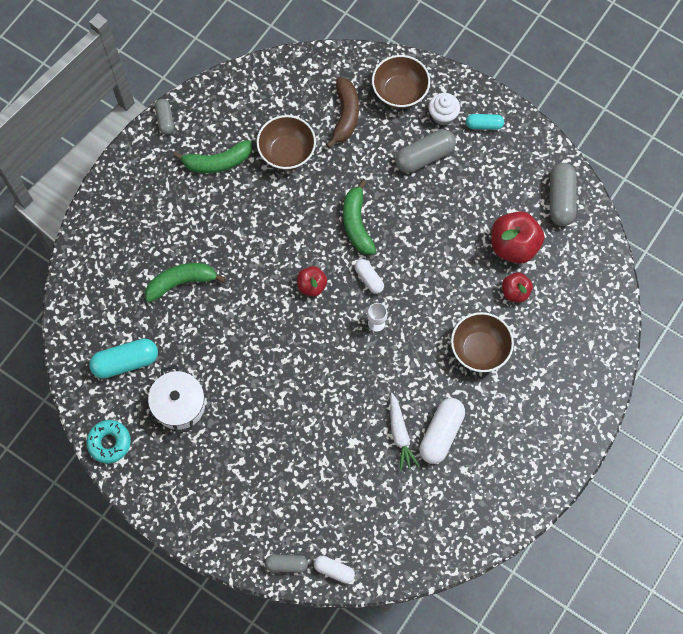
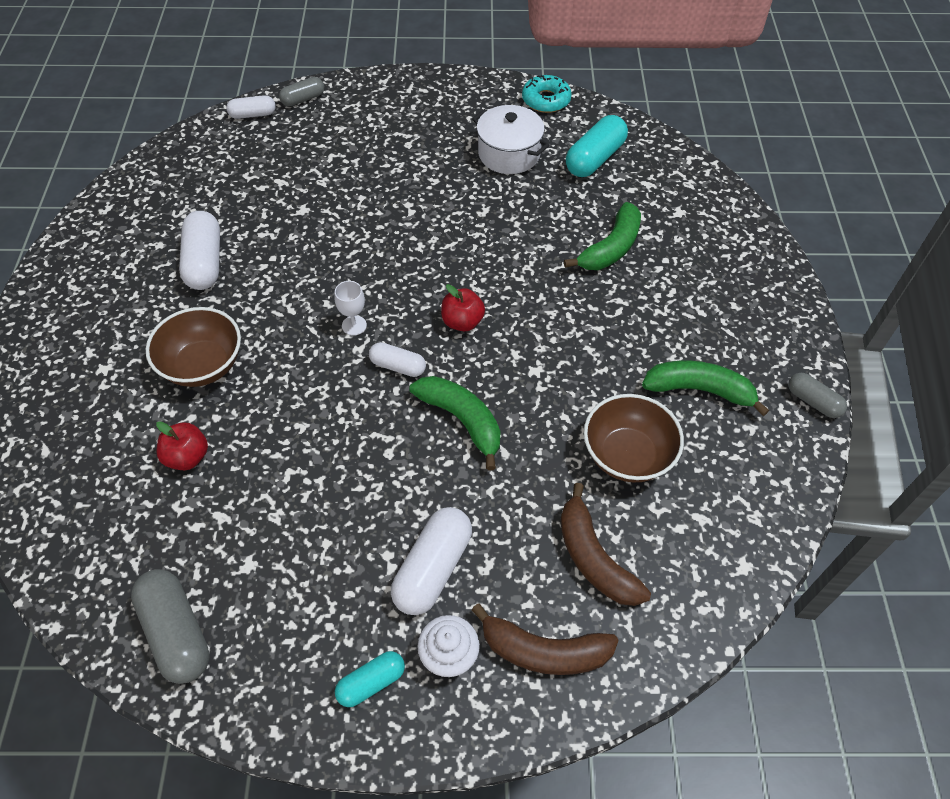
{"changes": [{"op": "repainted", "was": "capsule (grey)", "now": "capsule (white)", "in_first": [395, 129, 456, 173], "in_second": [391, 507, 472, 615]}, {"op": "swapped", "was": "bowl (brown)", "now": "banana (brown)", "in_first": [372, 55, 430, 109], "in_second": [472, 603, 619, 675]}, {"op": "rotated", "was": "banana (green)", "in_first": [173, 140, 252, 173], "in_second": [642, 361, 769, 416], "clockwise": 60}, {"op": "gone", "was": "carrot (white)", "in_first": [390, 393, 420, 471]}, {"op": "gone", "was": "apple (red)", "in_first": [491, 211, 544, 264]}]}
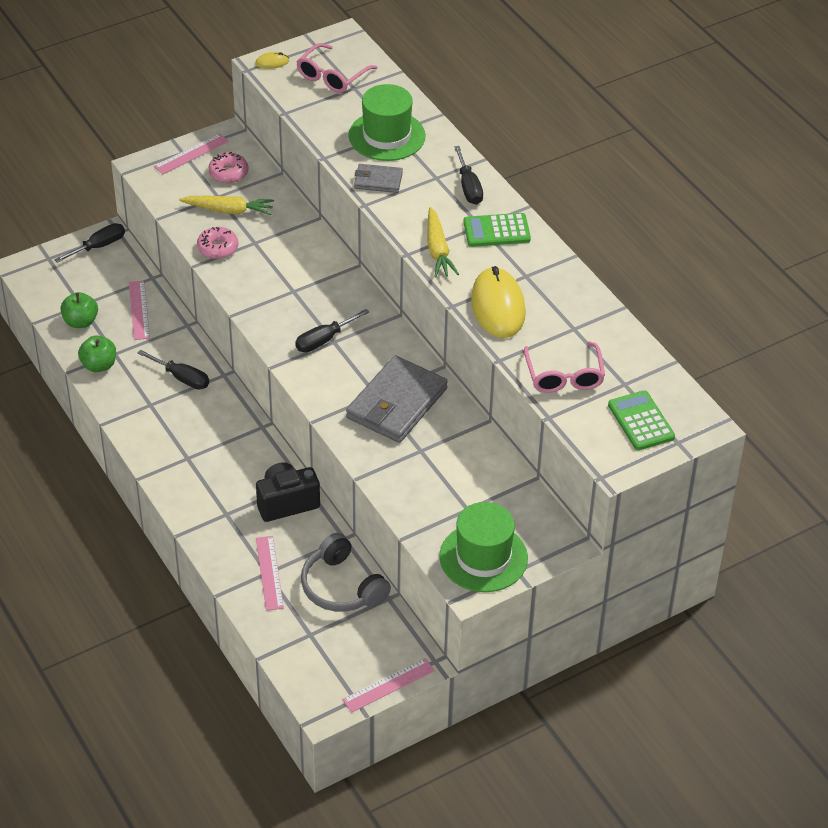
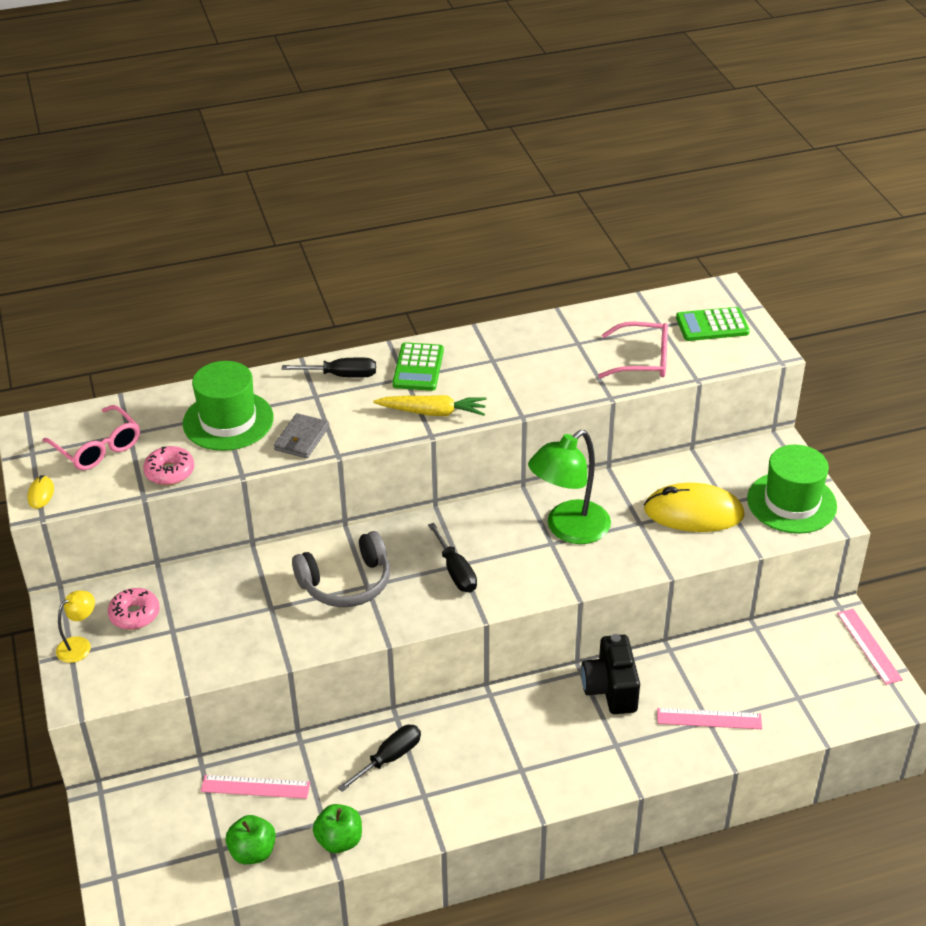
{"changes": [{"op": "swapped", "was": "ruler (pink)", "now": "lamp (yellow)", "in_first": [154, 134, 229, 174], "in_second": [56, 591, 95, 663]}, {"op": "shifted", "was": "donut (pink)", "in_first": [197, 227, 238, 259], "in_second": [143, 446, 194, 485]}, {"op": "shifted", "was": "headphones (grey)", "in_first": [301, 533, 391, 612], "in_second": [292, 531, 390, 607]}, {"op": "swapped", "was": "wallet (grey)", "now": "lamp (green)", "in_first": [346, 355, 448, 443], "in_second": [528, 430, 611, 544]}, {"op": "shifted", "was": "mouse (yellow)", "in_first": [471, 266, 526, 338], "in_second": [644, 483, 745, 532]}, {"op": "gone", "was": "screwdriver (black)", "in_first": [54, 223, 125, 263]}, {"op": "gone", "was": "carrot (yellow)", "in_first": [179, 196, 274, 215]}]}
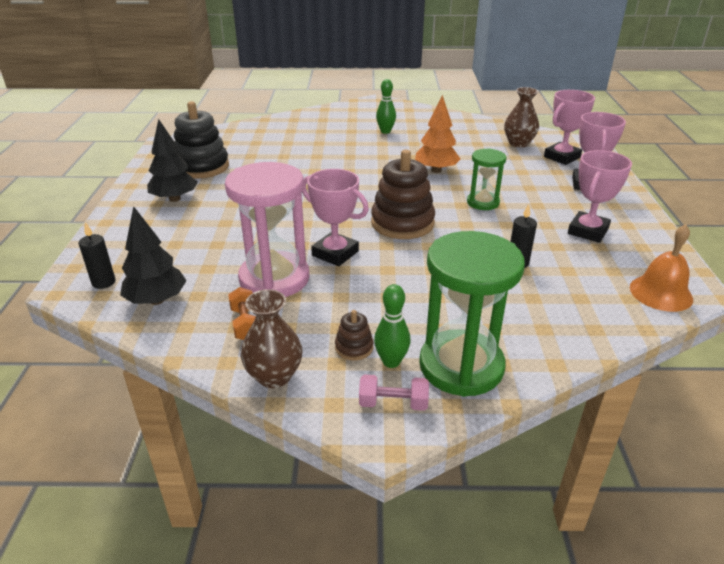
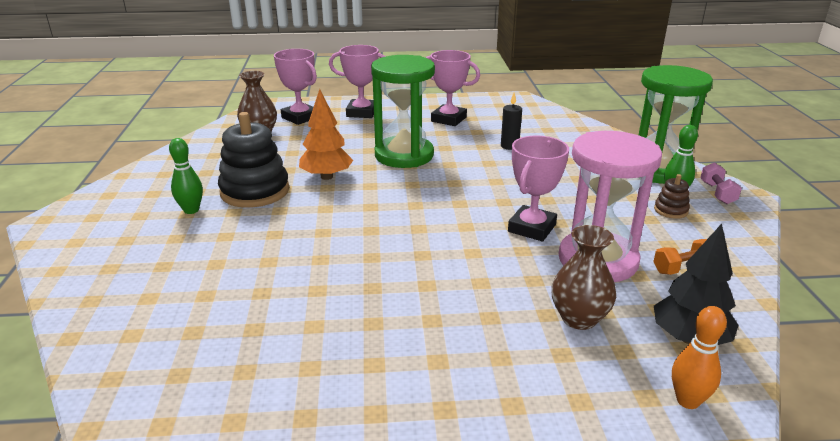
{"changes": [{"op": "shifted", "was": "stacking toy (black)", "in_first": [174, 101, 229, 179], "in_second": [218, 112, 289, 208]}, {"op": "scaled", "was": "hourglass (green)", "in_first": [467, 148, 506, 210], "in_second": [371, 55, 435, 168], "ratio": 1.79}, {"op": "shifted", "was": "vase (brown)", "in_first": [241, 289, 302, 388], "in_second": [551, 225, 616, 330]}, {"op": "swapped", "was": "candle (black)", "now": "bowling pin (orange)", "in_first": [78, 222, 115, 289], "in_second": [672, 306, 727, 409]}, {"op": "gone", "was": "tree (black)", "in_first": [147, 119, 198, 202]}, {"op": "gone", "was": "stacking toy (brown)", "in_first": [371, 150, 435, 239]}, {"op": "gone", "was": "bell (orange)", "in_first": [630, 224, 693, 312]}]}
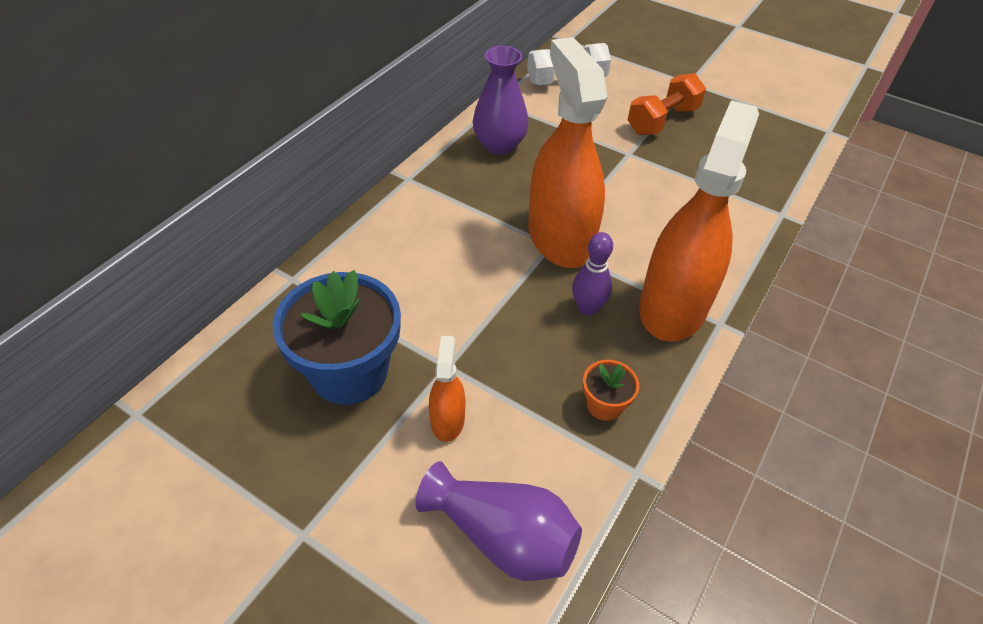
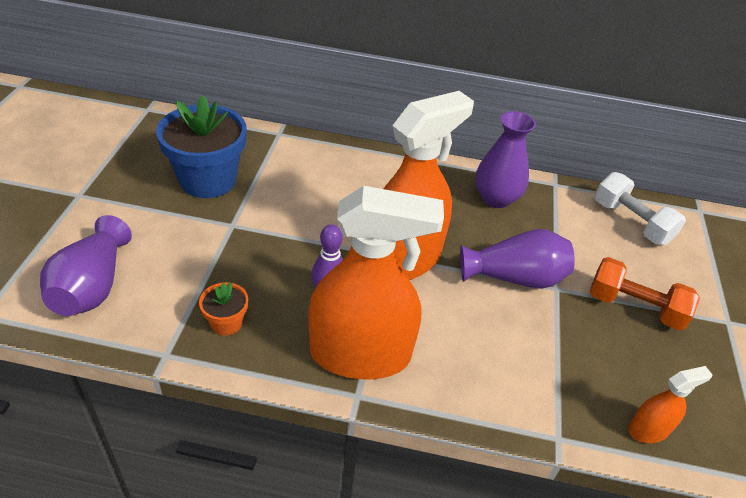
{"changes": [{"op": "new", "now": "vase (purple)", "in_second": [460, 229, 575, 289]}, {"op": "shifted", "was": "spray bottle (orange)", "in_first": [429, 336, 465, 442], "in_second": [628, 366, 713, 443]}]}
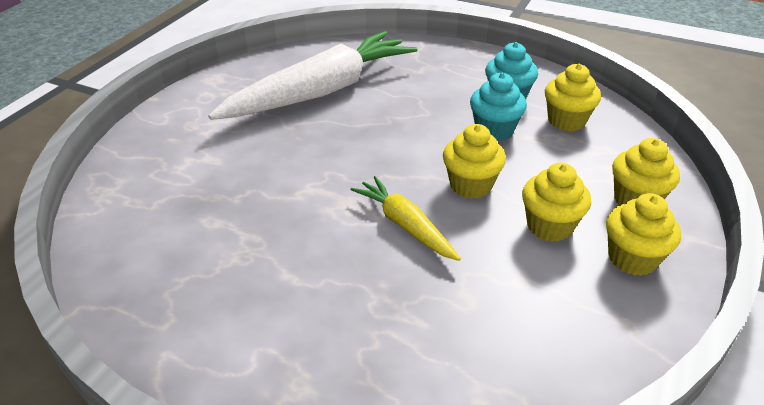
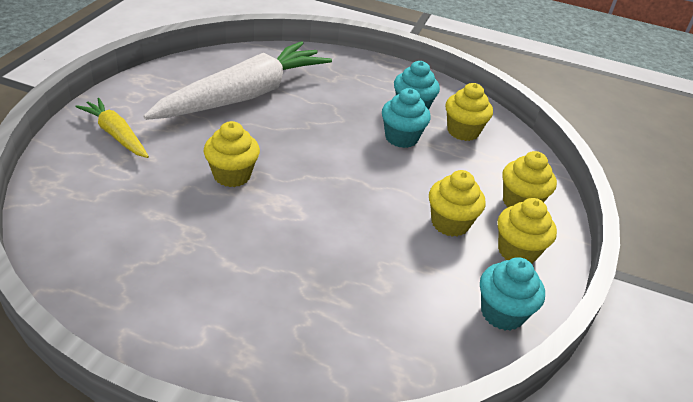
{"changes": [{"op": "shifted", "was": "carrot (yellow)", "in_first": [351, 176, 461, 261], "in_second": [75, 98, 149, 158]}, {"op": "shifted", "was": "cupcake (yellow)", "in_first": [443, 124, 506, 199], "in_second": [204, 121, 260, 187]}, {"op": "new", "now": "cupcake (turquoise)", "in_second": [480, 257, 545, 331]}]}
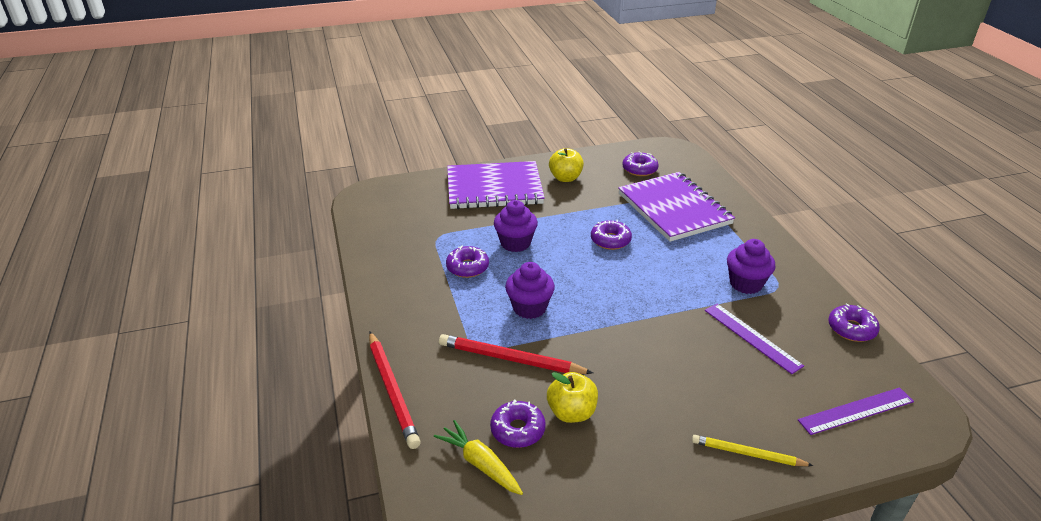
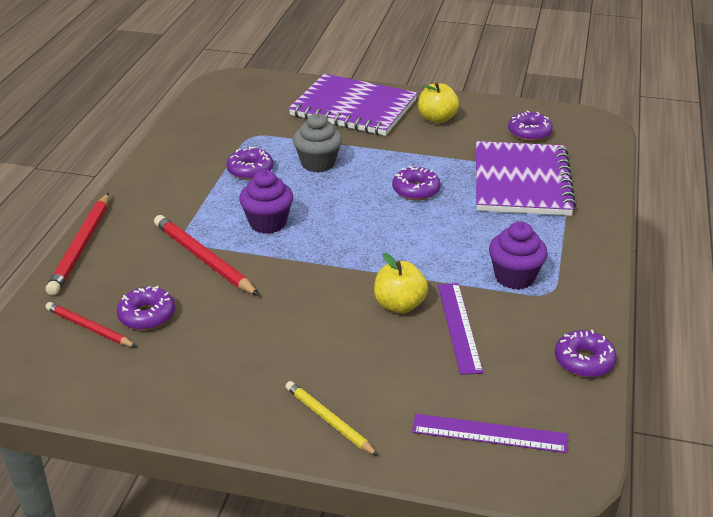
{"changes": [{"op": "swapped", "was": "carrot (yellow)", "now": "pencil (red)", "in_first": [434, 420, 523, 495], "in_second": [46, 302, 136, 347]}, {"op": "repainted", "was": "cupcake (purple)", "now": "cupcake (grey)", "in_first": [494, 200, 538, 252], "in_second": [293, 113, 342, 172]}, {"op": "shifted", "was": "apple (yellow)", "in_first": [547, 372, 598, 423], "in_second": [374, 253, 428, 314]}]}
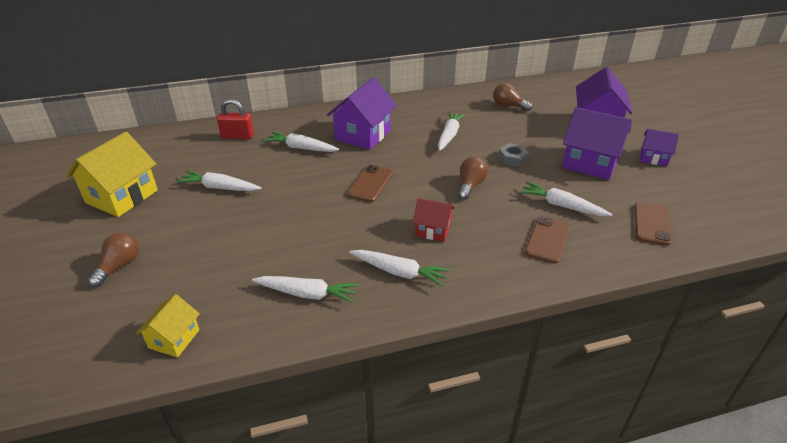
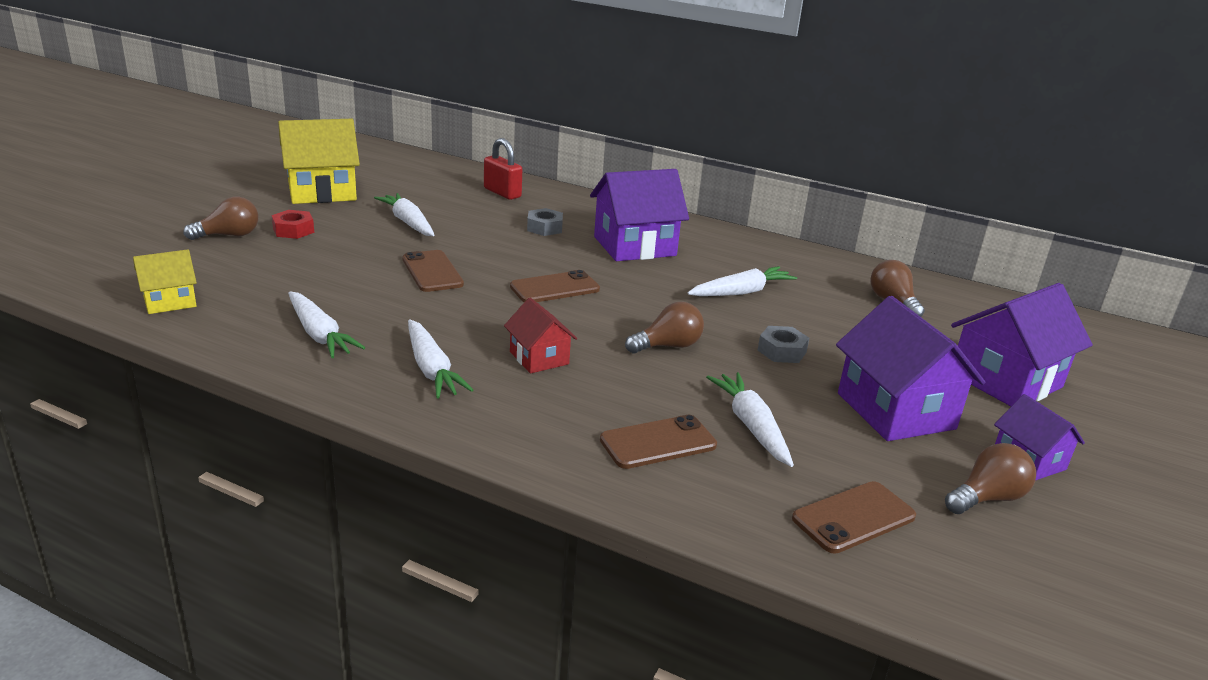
{"changes": [{"op": "new", "now": "nut (red)", "in_second": [272, 210, 314, 239]}, {"op": "new", "now": "phone (brown)", "in_second": [402, 250, 464, 292]}, {"op": "swapped", "was": "carrot (white)", "now": "nut (grey)", "in_first": [263, 132, 339, 152], "in_second": [527, 208, 563, 236]}, {"op": "new", "now": "light bulb (brown)", "in_second": [945, 443, 1036, 514]}]}
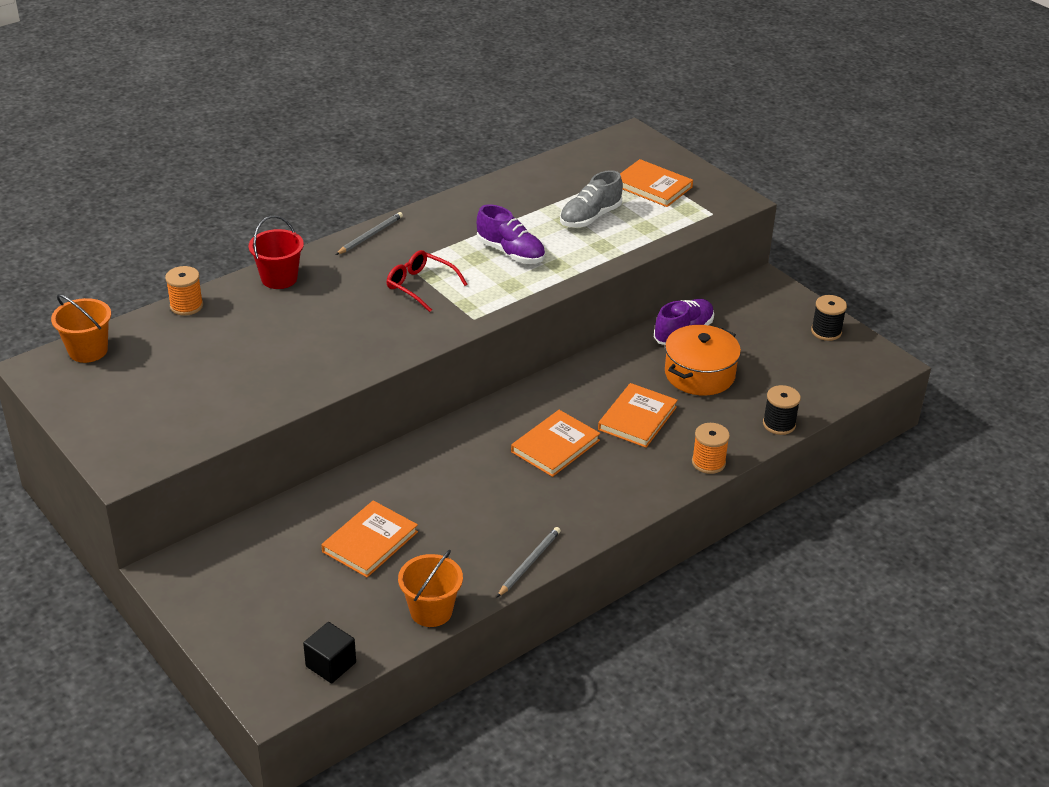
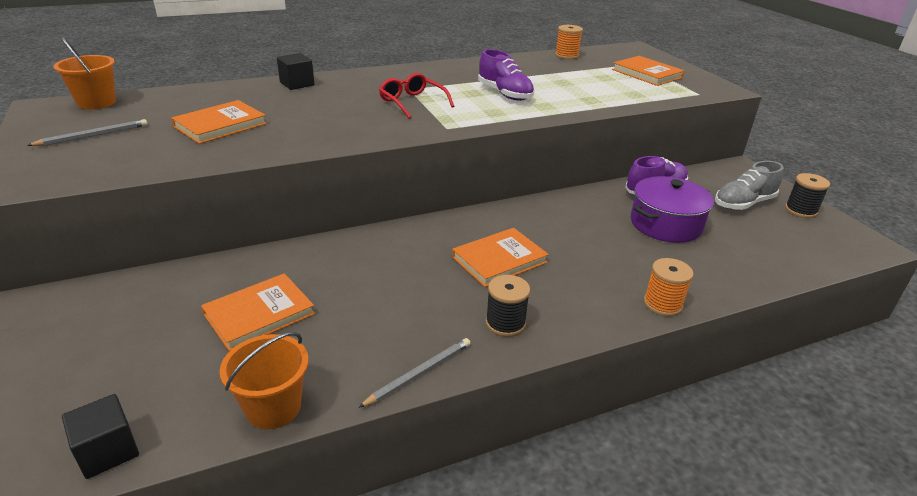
{"changes": [{"op": "shifted", "was": "pencil (grey)", "in_first": [336, 212, 403, 255], "in_second": [27, 119, 148, 146]}, {"op": "shifted", "was": "book (orange)", "in_first": [598, 383, 678, 448], "in_second": [171, 100, 267, 144]}, {"op": "swapped", "was": "bucket (red)", "now": "cube (black)", "in_first": [248, 216, 304, 289], "in_second": [277, 53, 314, 90]}, {"op": "shifted", "was": "spool (black)", "in_first": [763, 385, 801, 435], "in_second": [485, 275, 530, 337]}, {"op": "shifted", "was": "spool (orange)", "in_first": [165, 266, 203, 316], "in_second": [555, 25, 583, 59]}, {"op": "repainted", "was": "pot (orange)", "now": "pot (purple)", "in_first": [665, 325, 741, 396], "in_second": [631, 176, 714, 243]}, {"op": "shifted", "was": "shoe (grey)", "in_first": [560, 170, 623, 227], "in_second": [715, 161, 784, 210]}]}
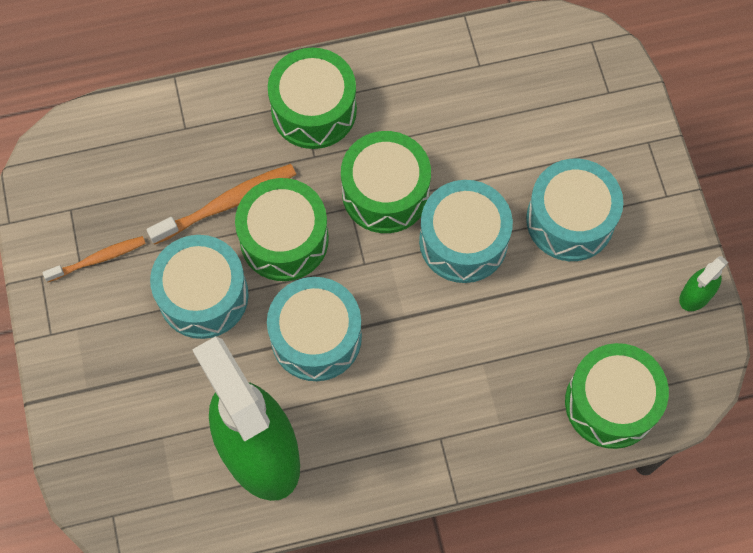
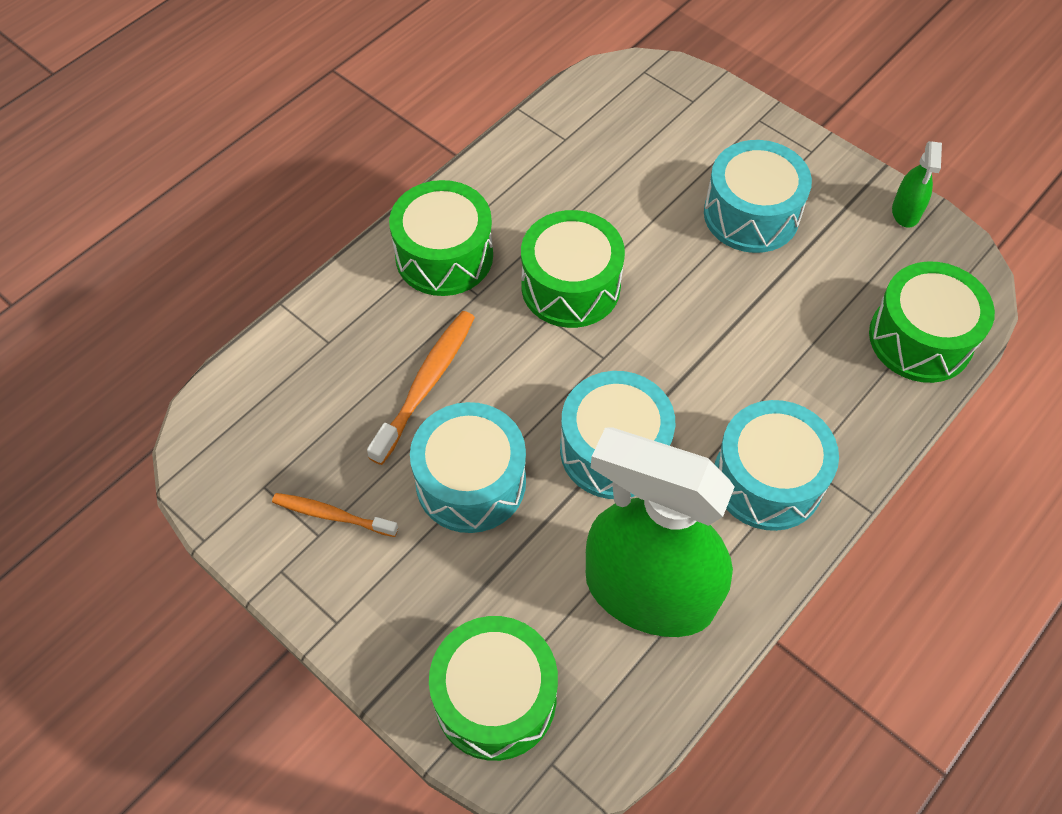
{"changes": [{"op": "rotated", "was": "toothbrush (orange)", "in_first": [42, 236, 146, 282], "in_second": [272, 493, 398, 537], "clockwise": -105}, {"op": "shifted", "was": "drum (green)", "in_first": [235, 178, 329, 281], "in_second": [429, 616, 558, 761]}, {"op": "shifted", "was": "drum (turquoise)", "in_first": [419, 180, 513, 283], "in_second": [715, 400, 839, 531]}]}
